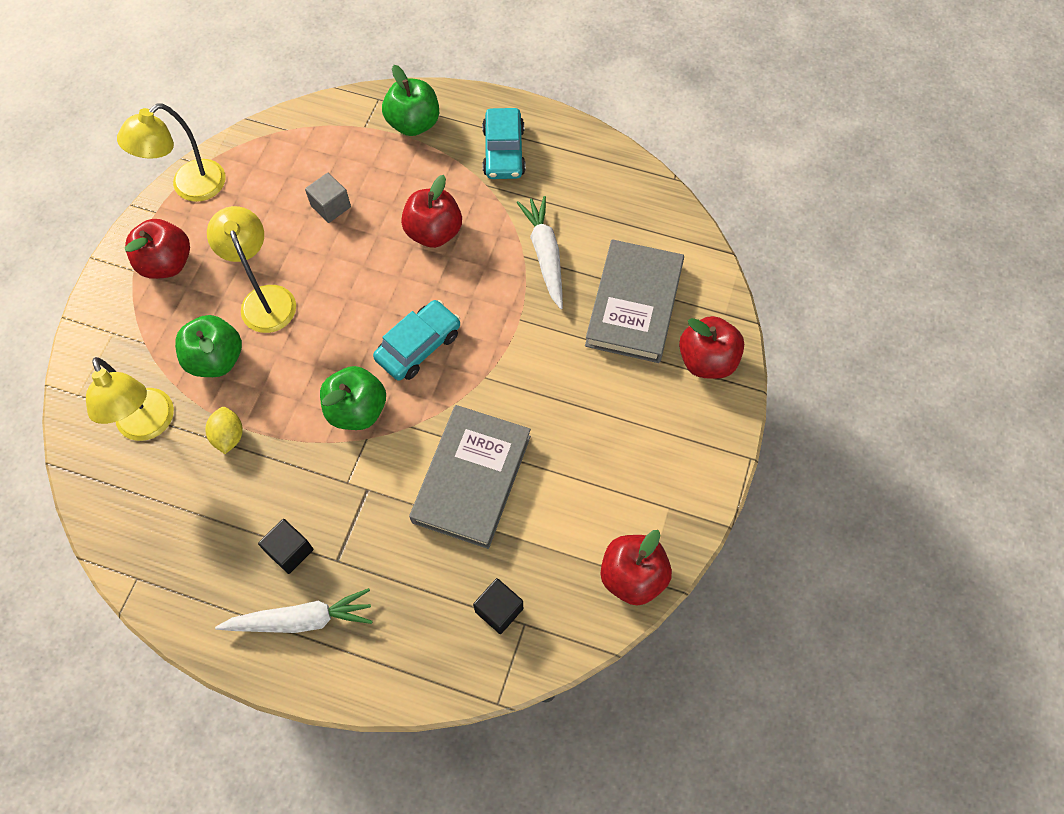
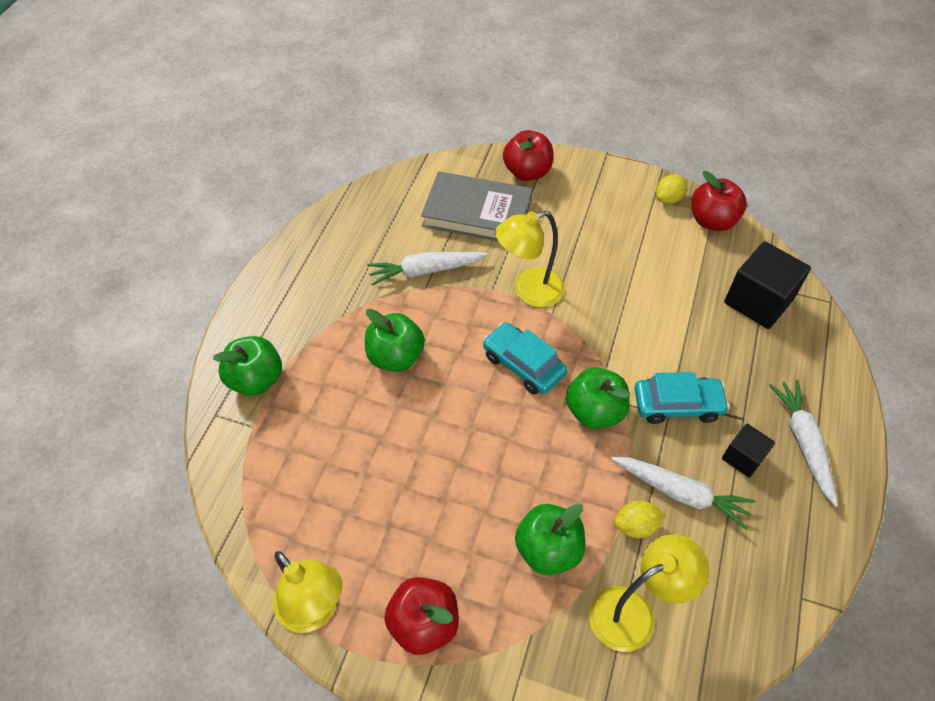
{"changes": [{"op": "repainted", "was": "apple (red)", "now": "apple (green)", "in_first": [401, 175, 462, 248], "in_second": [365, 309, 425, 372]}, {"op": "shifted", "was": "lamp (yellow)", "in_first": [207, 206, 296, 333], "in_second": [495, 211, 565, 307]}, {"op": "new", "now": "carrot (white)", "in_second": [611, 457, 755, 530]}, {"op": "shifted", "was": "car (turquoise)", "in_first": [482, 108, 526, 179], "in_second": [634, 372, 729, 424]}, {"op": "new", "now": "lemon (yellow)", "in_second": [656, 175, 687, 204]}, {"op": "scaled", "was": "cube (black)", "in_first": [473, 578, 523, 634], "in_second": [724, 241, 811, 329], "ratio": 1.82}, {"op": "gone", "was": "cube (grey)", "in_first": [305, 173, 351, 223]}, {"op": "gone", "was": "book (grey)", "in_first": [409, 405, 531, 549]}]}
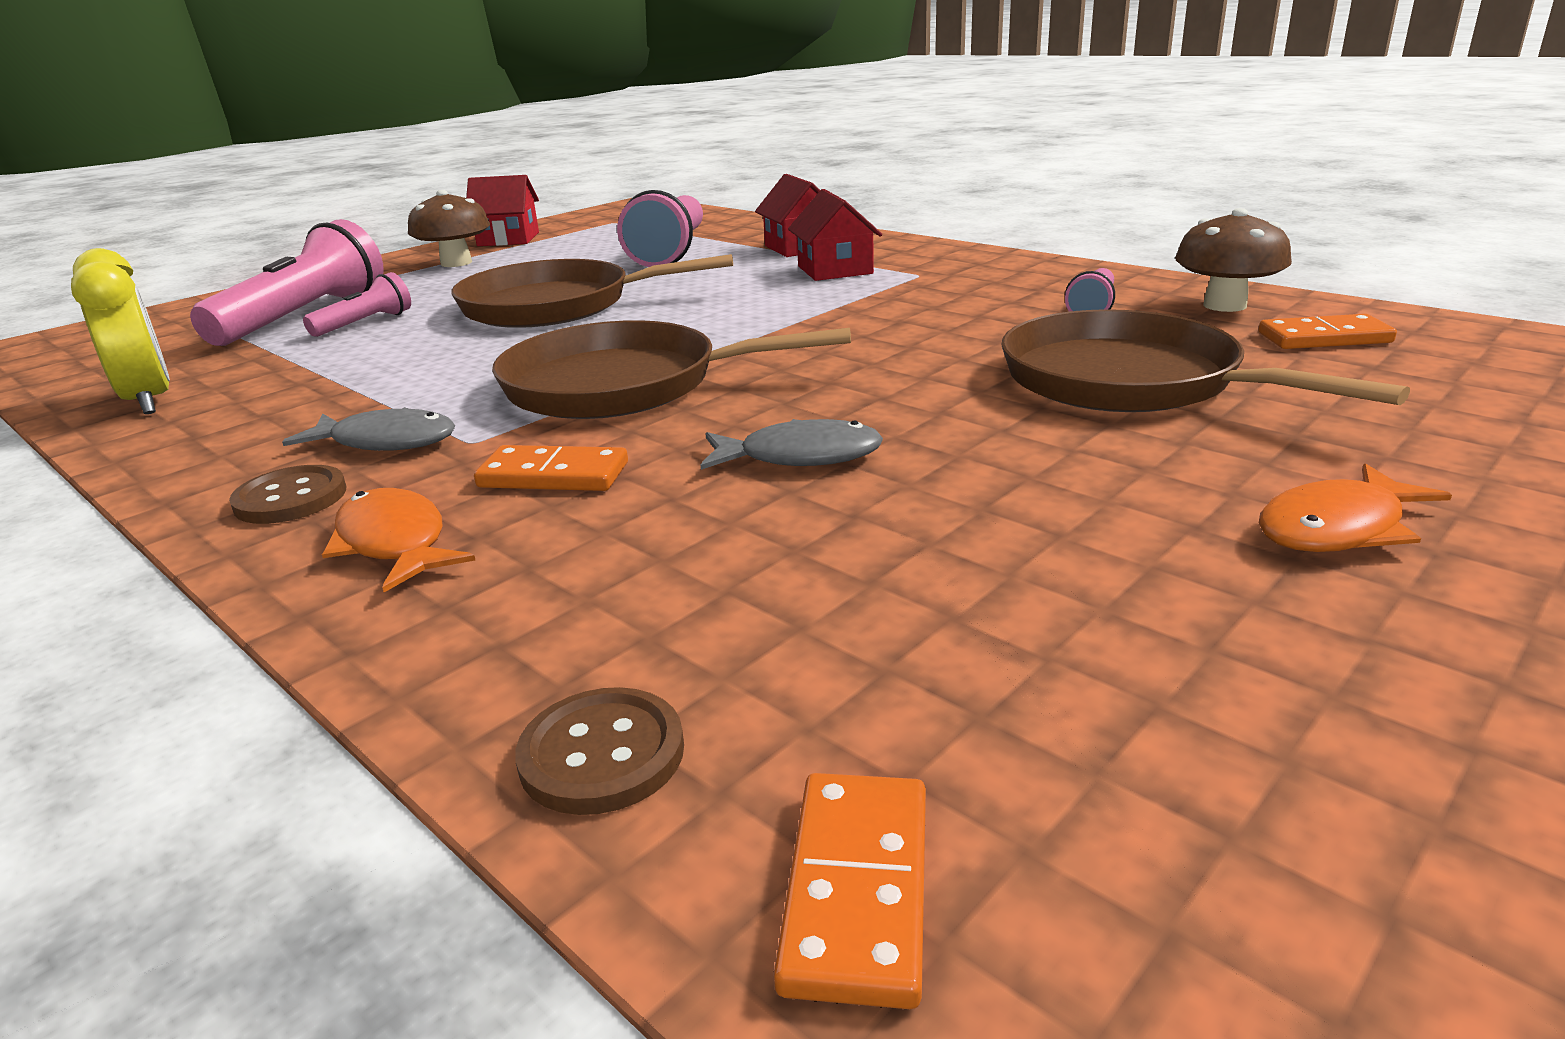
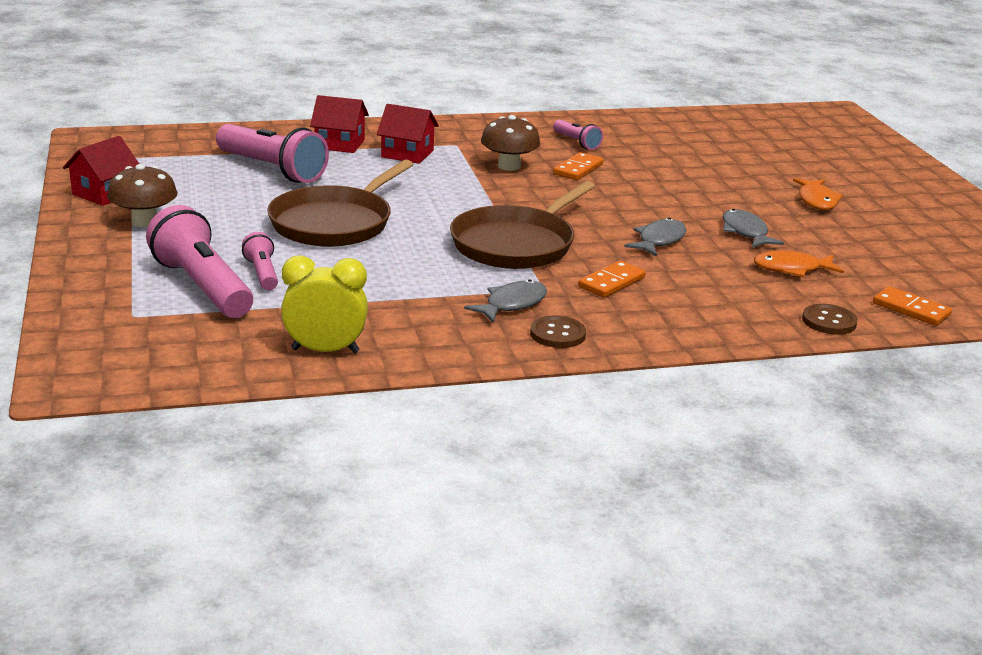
{"changes": [{"op": "shifted", "was": "mushroom (brown)", "in_first": [1175, 208, 1292, 312], "in_second": [481, 115, 540, 171]}, {"op": "shifted", "was": "domino (orange)", "in_first": [1258, 314, 1397, 349], "in_second": [553, 152, 604, 180]}, {"op": "new", "now": "fish (grey)", "in_second": [723, 209, 784, 248]}, {"op": "shifted", "was": "fish (orange)", "in_first": [322, 488, 475, 592], "in_second": [754, 250, 844, 277]}, {"op": "gone", "was": "pan (brown)", "in_first": [1001, 309, 1410, 412]}]}
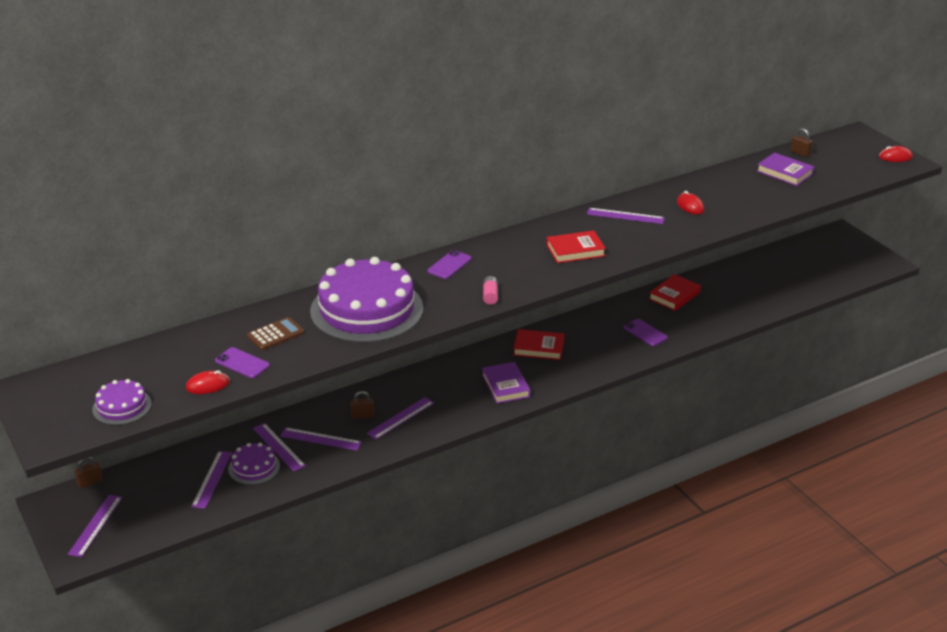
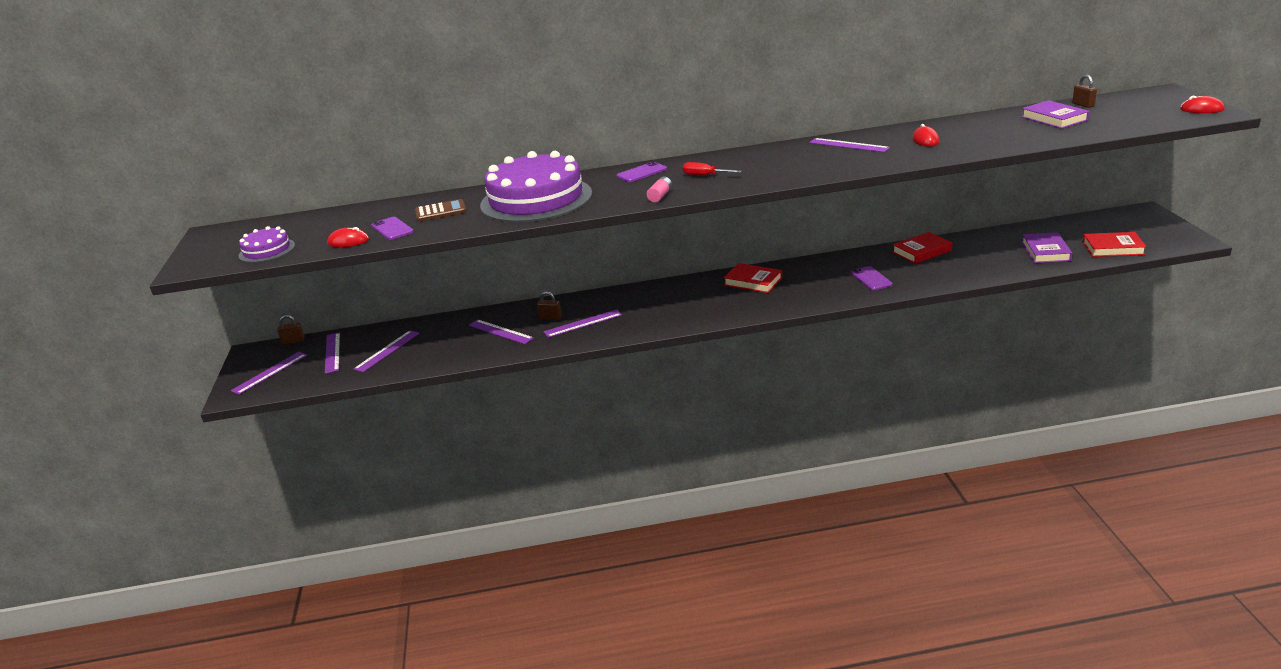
{"changes": [{"op": "shifted", "was": "ruler (purple)", "in_first": [253, 423, 306, 472], "in_second": [325, 332, 340, 374]}, {"op": "new", "now": "screwdriver (red)", "in_second": [683, 162, 741, 175]}, {"op": "shifted", "was": "book (purple)", "in_first": [482, 362, 531, 404], "in_second": [1022, 232, 1072, 263]}, {"op": "shifted", "was": "book (red)", "in_first": [546, 230, 606, 263], "in_second": [1083, 232, 1147, 257]}, {"op": "gone", "was": "cake (purple)", "in_first": [228, 443, 280, 485]}]}
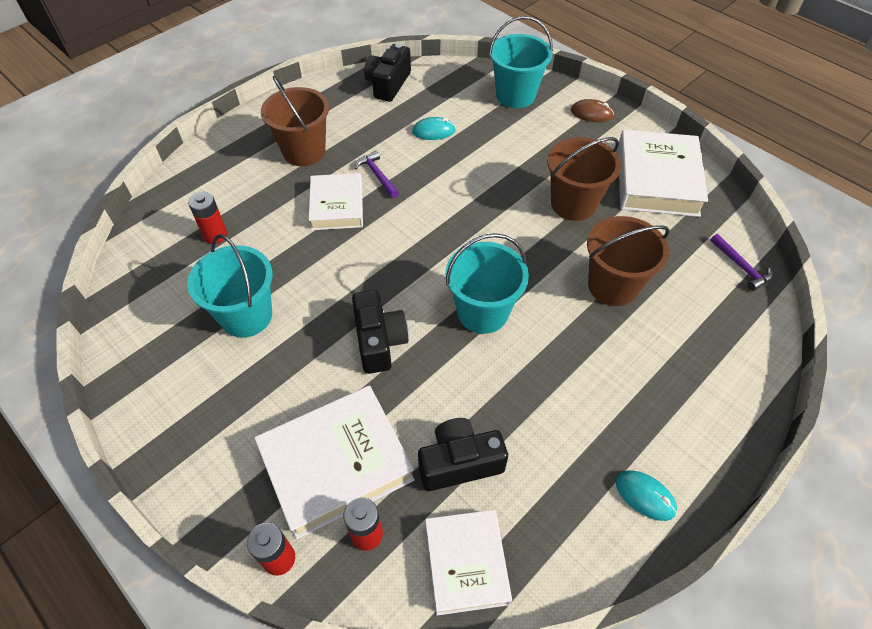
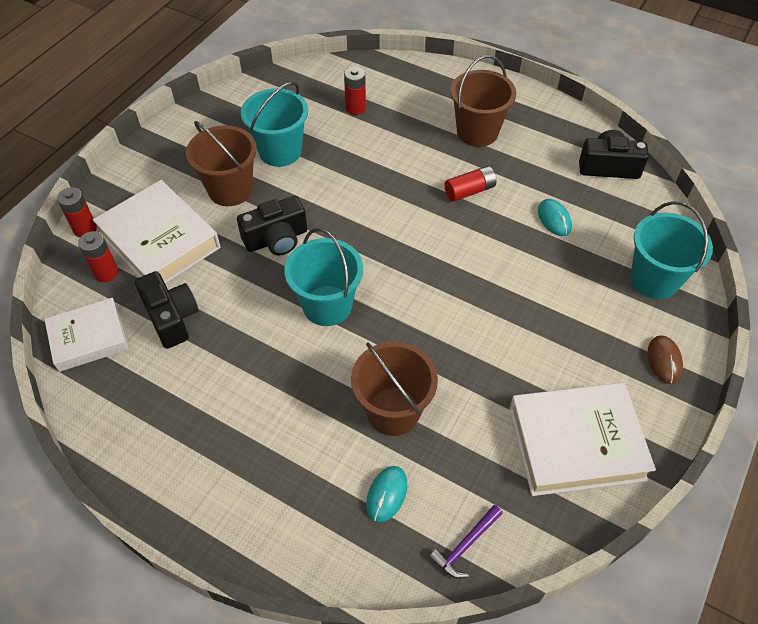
{"changes": [{"op": "shifted", "was": "bucket (brown)", "in_first": [547, 137, 621, 221], "in_second": [186, 121, 257, 206]}, {"op": "shifted", "was": "mouse (turquoise)", "in_first": [615, 470, 677, 521], "in_second": [366, 466, 407, 523]}, {"op": "swapped", "was": "hammer (purple)", "now": "battery (red)", "in_first": [355, 151, 399, 198], "in_second": [444, 166, 496, 202]}, {"op": "gone", "was": "book (white)", "in_first": [309, 173, 363, 230]}]}
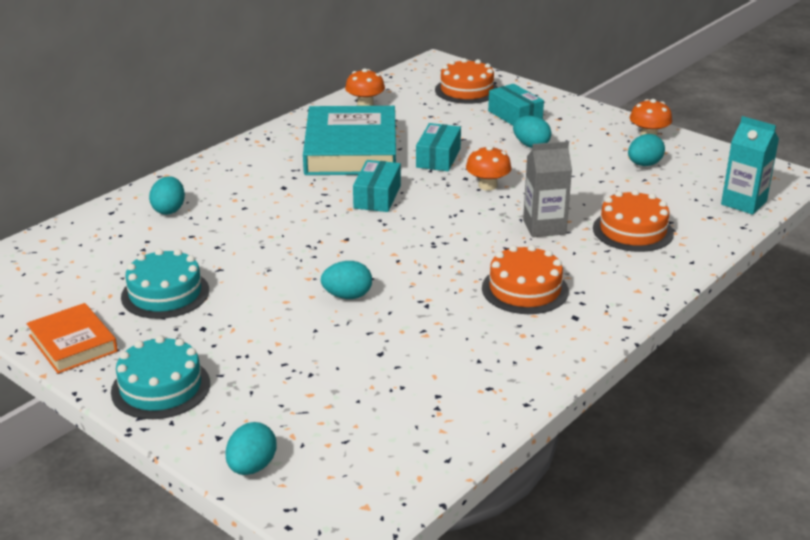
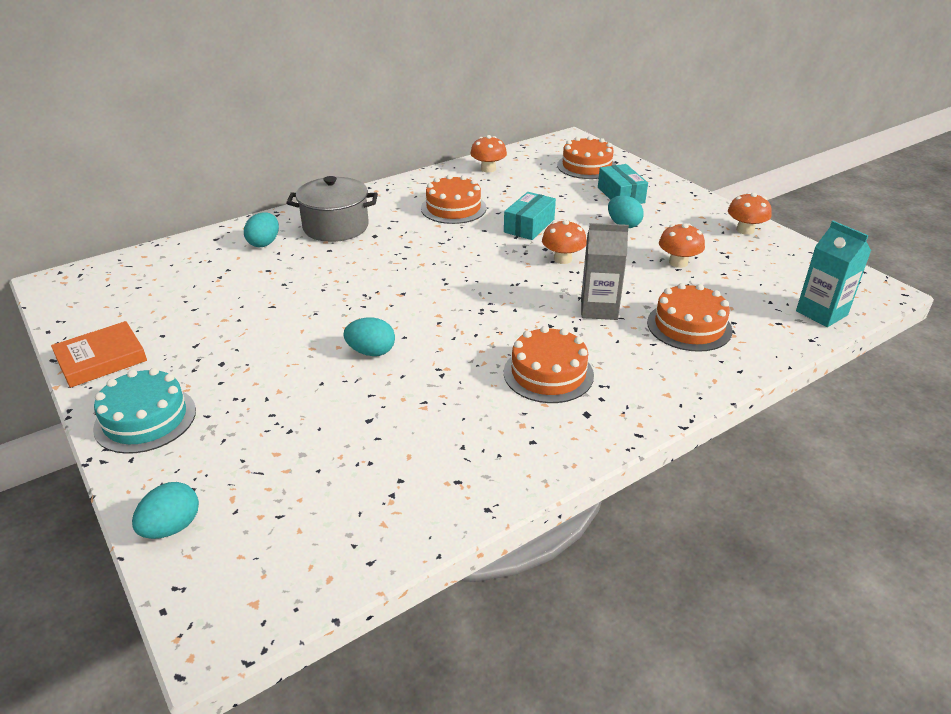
{"changes": [{"op": "rotated", "was": "book (orange)", "in_first": [26, 303, 118, 374], "in_second": [51, 321, 147, 388], "clockwise": 75}, {"op": "new", "now": "pot (grey)", "in_second": [286, 176, 378, 242]}, {"op": "swapped", "was": "book (turquoise)", "now": "cake (orange)", "in_first": [303, 106, 396, 175], "in_second": [421, 175, 487, 224]}, {"op": "new", "now": "mushroom (orange)", "in_second": [659, 223, 705, 268]}, {"op": "gone", "was": "cake (turquoise)", "in_first": [121, 249, 209, 319]}, {"op": "gone", "was": "box (turquoise)", "in_first": [353, 160, 401, 212]}, {"op": "gone", "was": "egg (turquoise)", "in_first": [628, 134, 665, 166]}]}
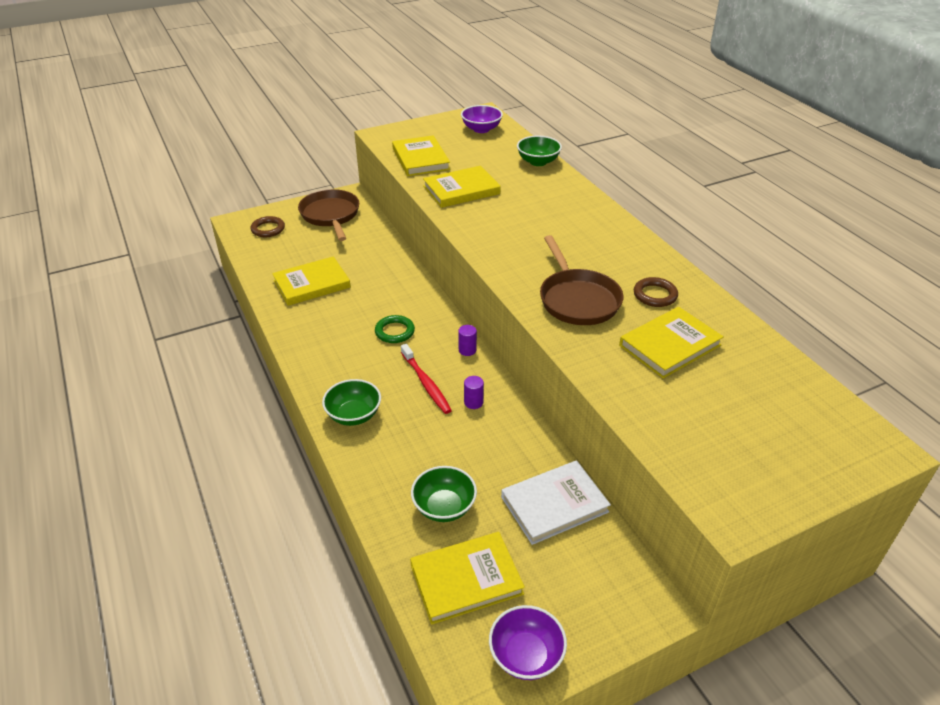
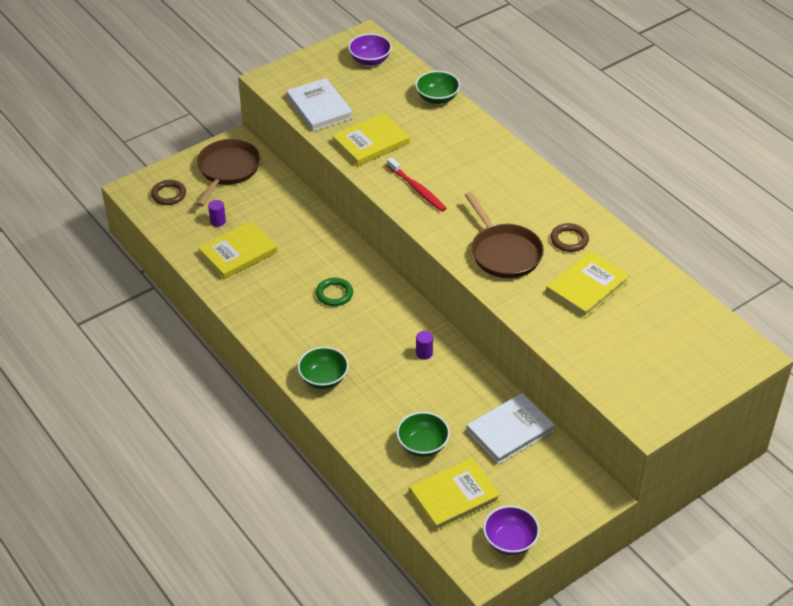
{"changes": [{"op": "rotated", "was": "pan (brown)", "in_first": [298, 189, 359, 241], "in_second": [197, 139, 261, 207], "clockwise": 45}, {"op": "shifted", "was": "cylinder (purple)", "in_first": [458, 325, 477, 356], "in_second": [208, 200, 226, 227]}, {"op": "repainted", "was": "book (yellow)", "now": "book (white)", "in_first": [392, 135, 450, 176], "in_second": [286, 78, 353, 131]}, {"op": "shifted", "was": "toothbrush (red)", "in_first": [401, 344, 452, 414], "in_second": [387, 157, 447, 212]}]}
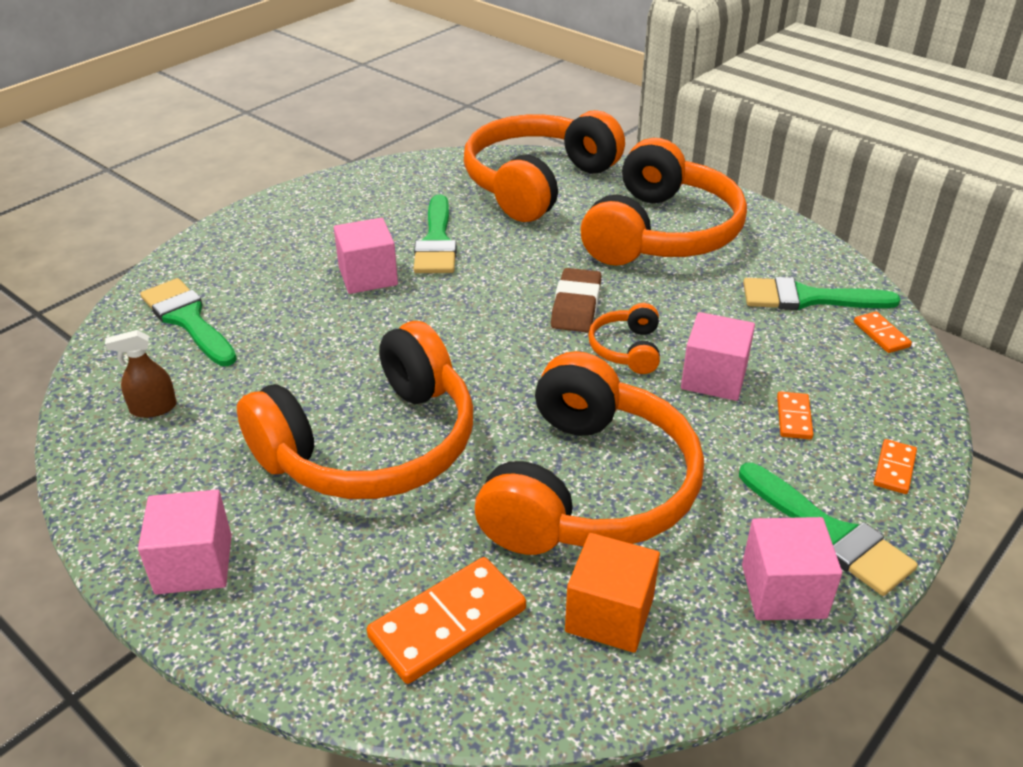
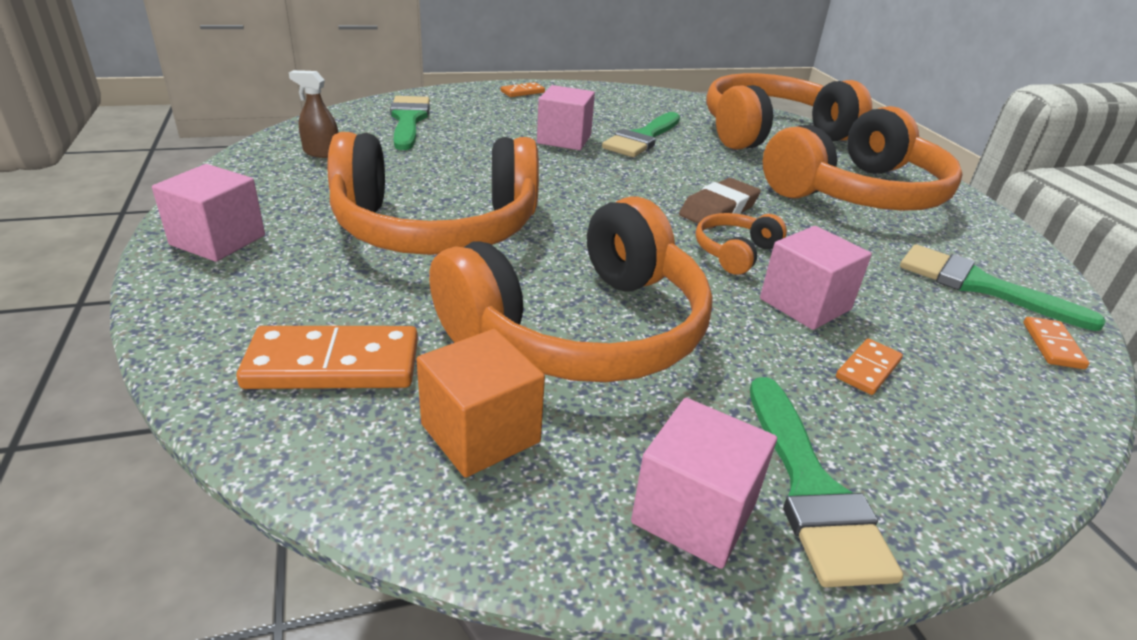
{"changes": [{"op": "shifted", "was": "domino (orange)", "in_first": [874, 439, 917, 494], "in_second": [501, 82, 545, 97]}]}
